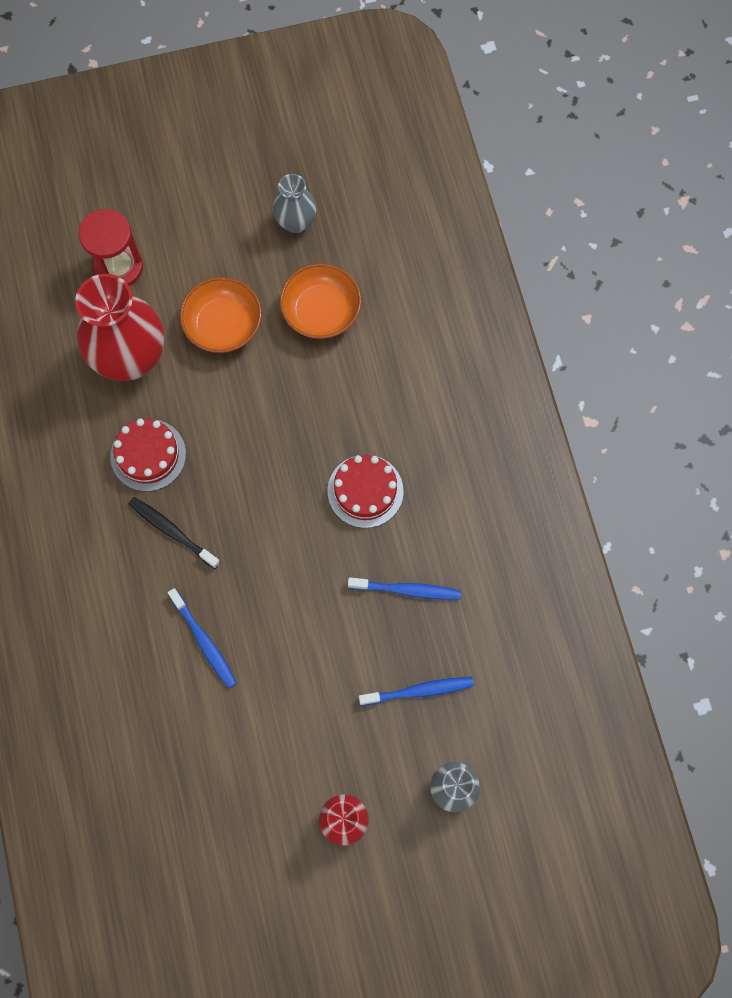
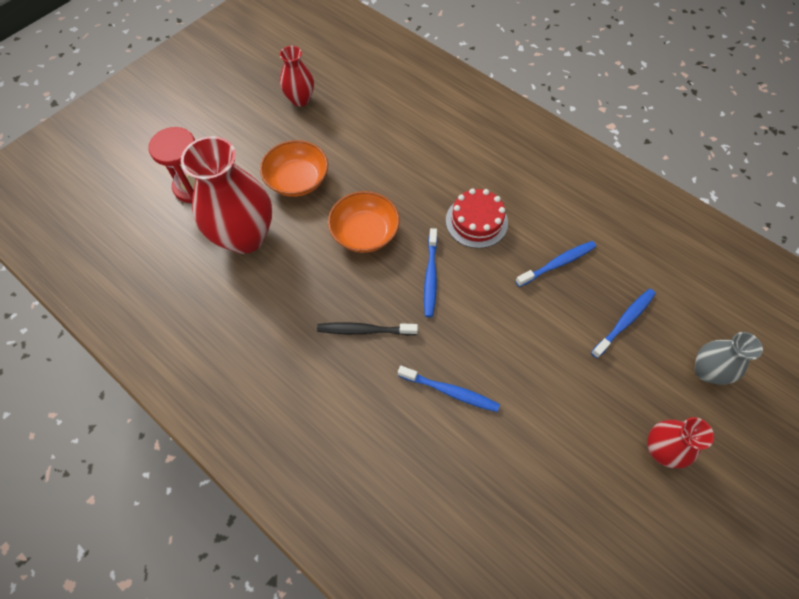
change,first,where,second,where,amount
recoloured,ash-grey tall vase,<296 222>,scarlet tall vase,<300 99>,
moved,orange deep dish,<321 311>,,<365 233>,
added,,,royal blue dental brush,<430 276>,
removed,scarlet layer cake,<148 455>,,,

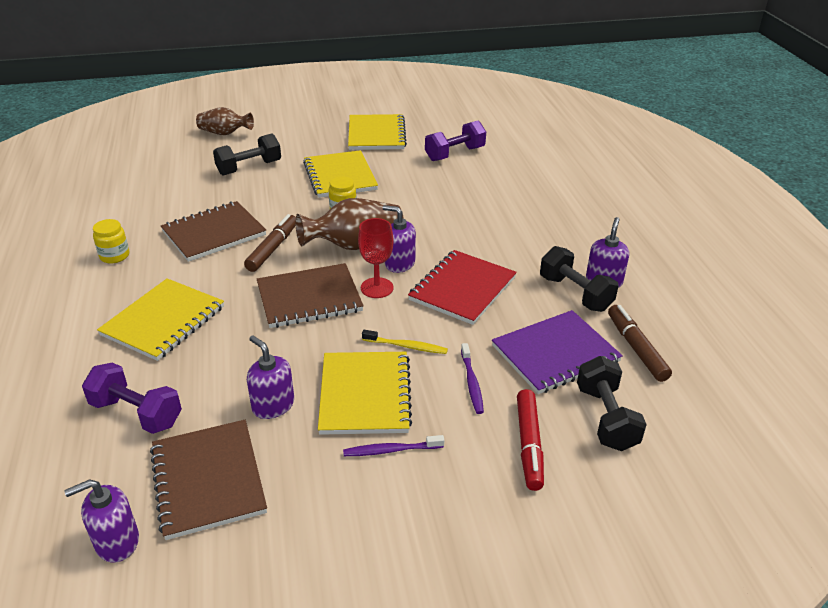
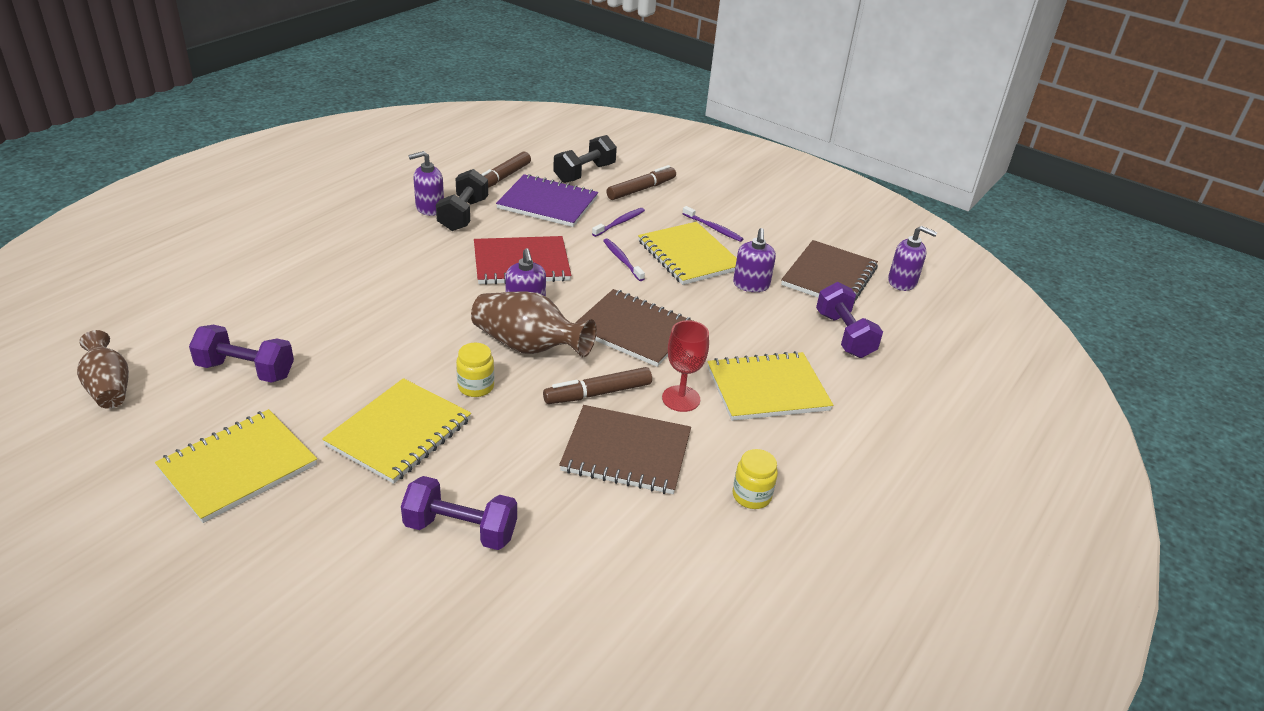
change,first,where,second,where,amount
moved,brown tall vase,<224 133>,,<109 388>,
recoloured,jet-black hand weight,<249 168>,violet hand weight,<460 530>,
recoloured,bright yellow dental brush,<406 346>,violet dental brush,<622 260>,
recoloured,scarlet marker pen,<529 444>,brown marker pen,<641 189>,
turned,bright yellow notepad,<365 395>,,<689 256>,75 degrees counterclockwise
moved,scarlet goblet,<377 288>,,<681 399>,

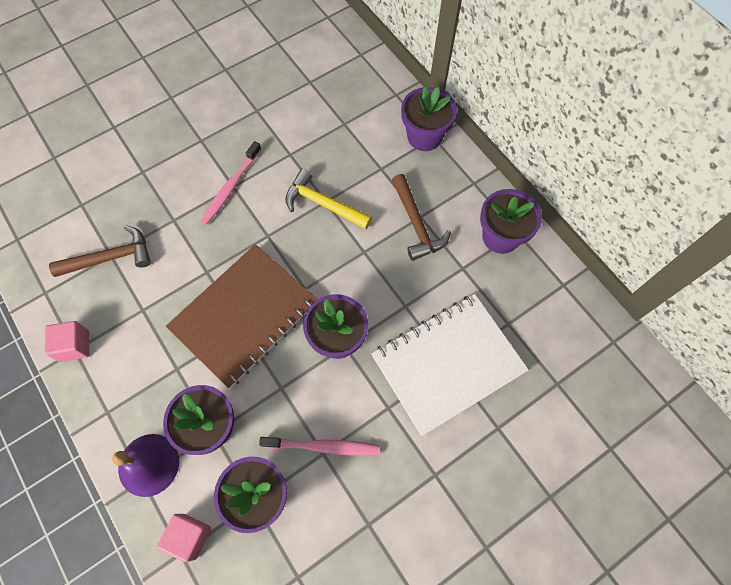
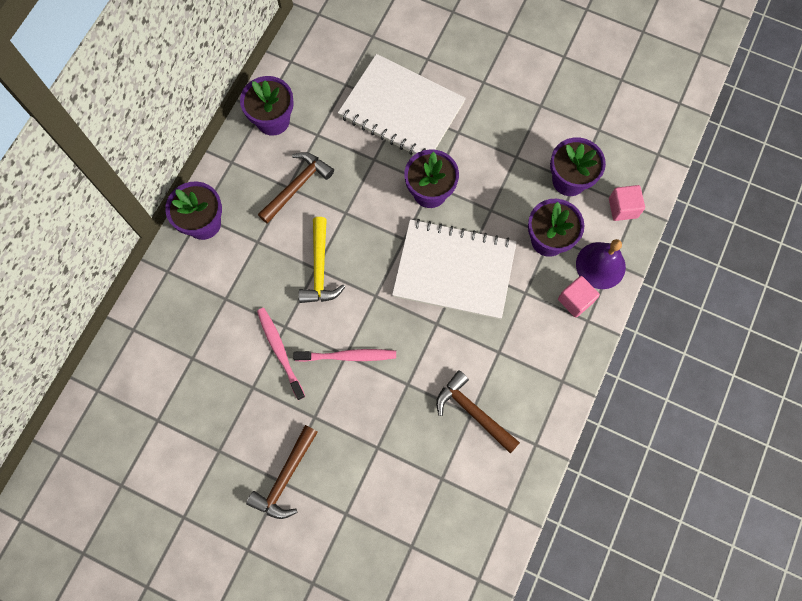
change,first,where,second,where,amount
added,,,brown claw hammer,<285 478>,
moved,pink dental brush,<323 446>,,<280 351>,
recoloured,brown notepad,<244 315>,snow-white notepad,<454 270>,
moved,pink block,<74 345>,,<575 300>,

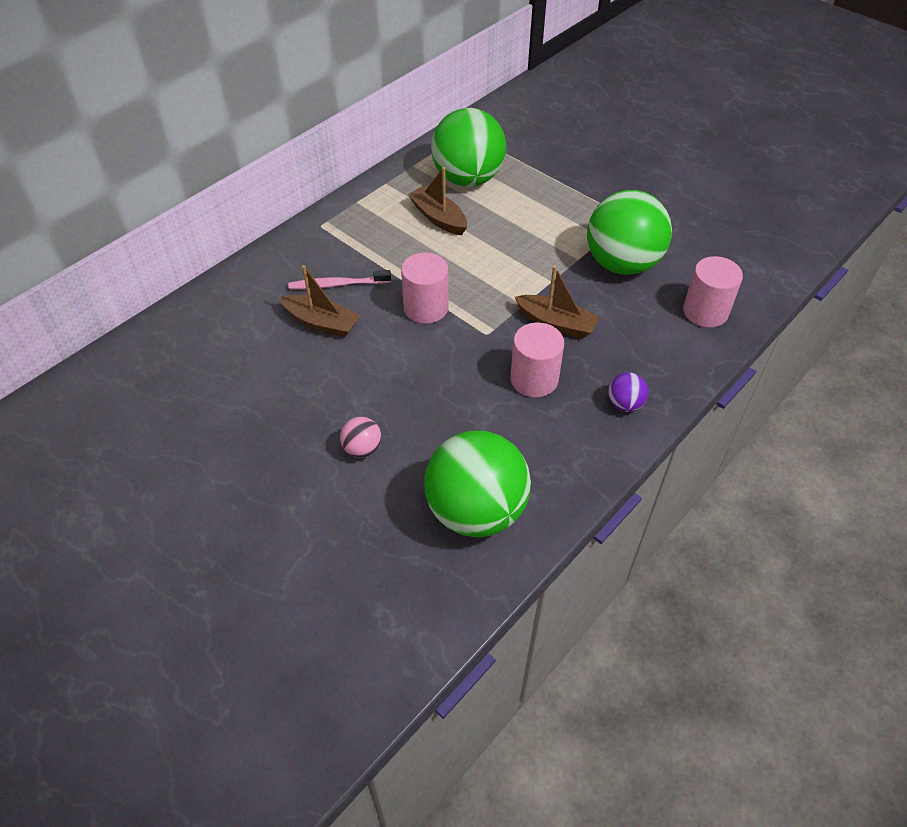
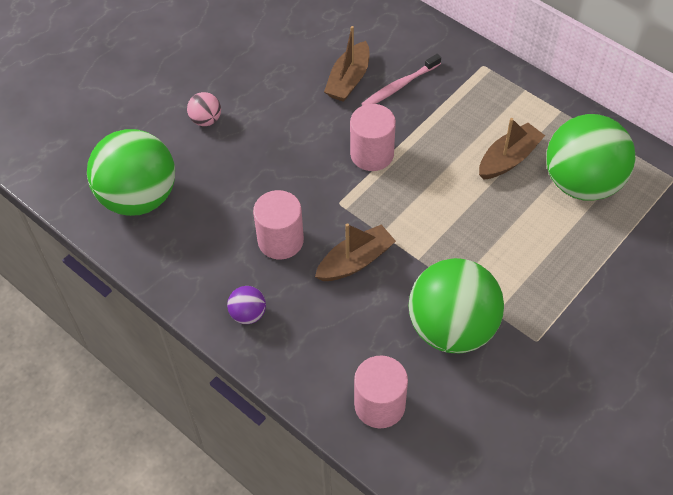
change,first,where,second,where,amount
turned,brown sailboat,<556 323>,,<355 261>,150 degrees counterclockwise
turned,pink dental brush,<337 284>,,<399 86>,120 degrees counterclockwise

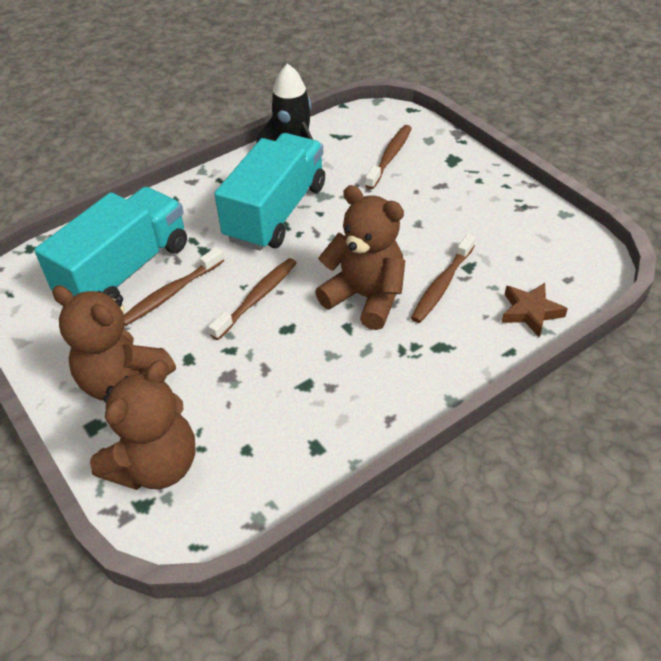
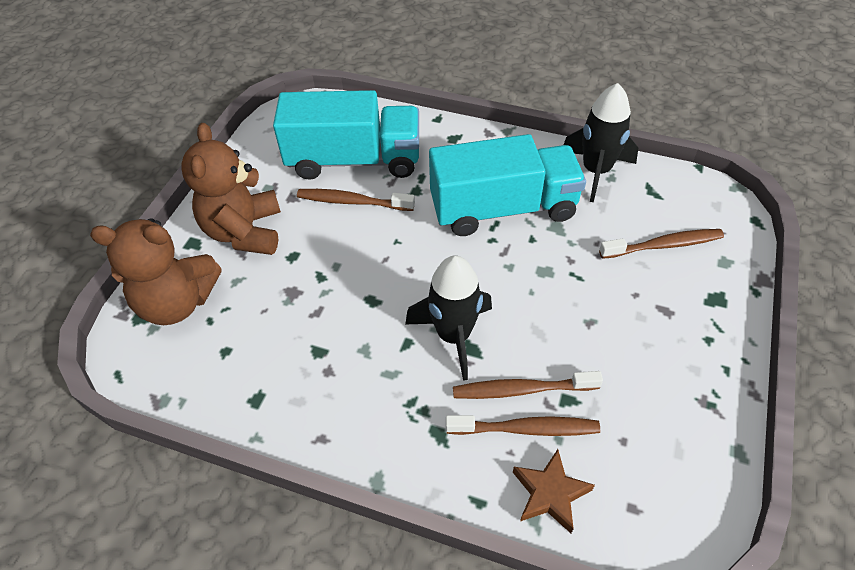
change,first,where,second,where,amount
replaced,brown stuffed bear,<365 297>,jet-black rocket,<454 336>,
moved,brown dental brush,<257 298>,,<526 429>,

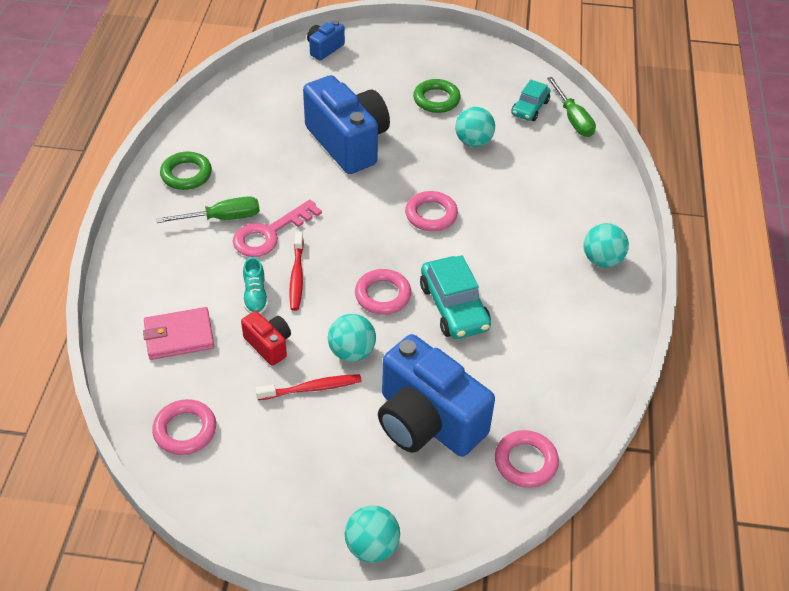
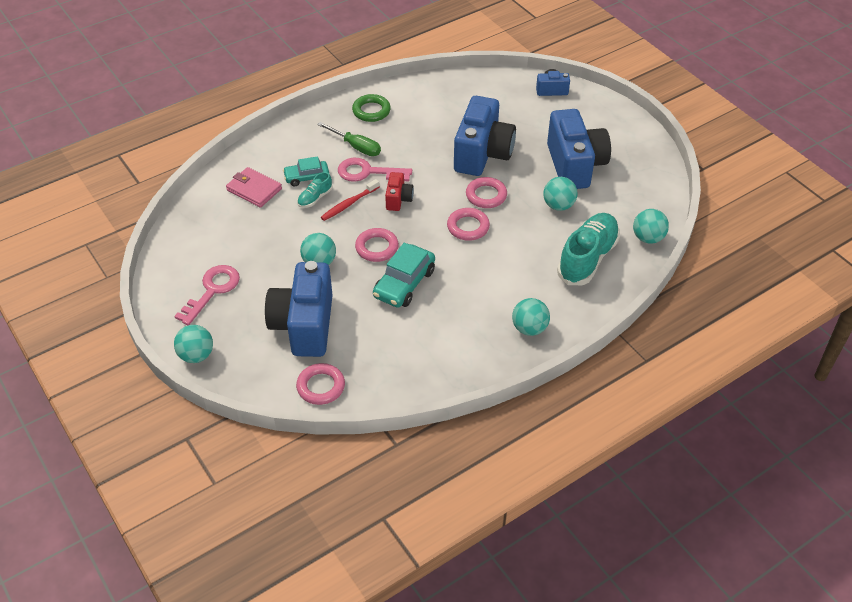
change,first,where,second,where,amount
added,,,pink door key,<212 291>,
moved,teal toy car,<530 108>,,<306 177>,
moved,scarlet compact camera,<269 345>,,<398 199>,
moved,pink torus,<185 430>,,<486 195>,
replaced,leaf-green torus,<436 99>,royal blue compact camera,<575 165>,
added,,,teal shoe,<587 258>,
replaced,leaf-green flat screwdriver,<573 119>,teal play ball,<648 238>,
removed,scarlet dental brush,<312 388>,,,

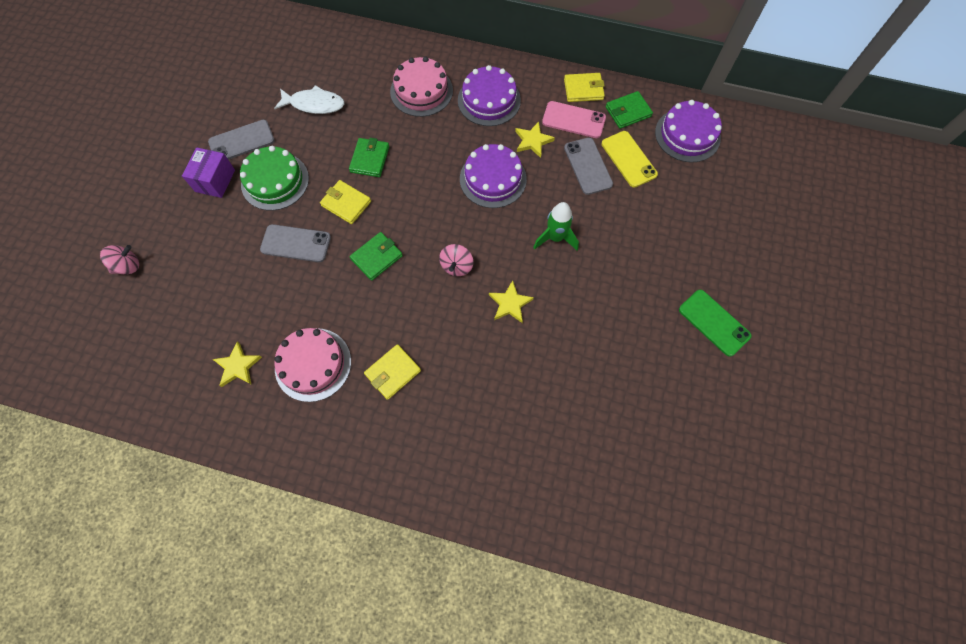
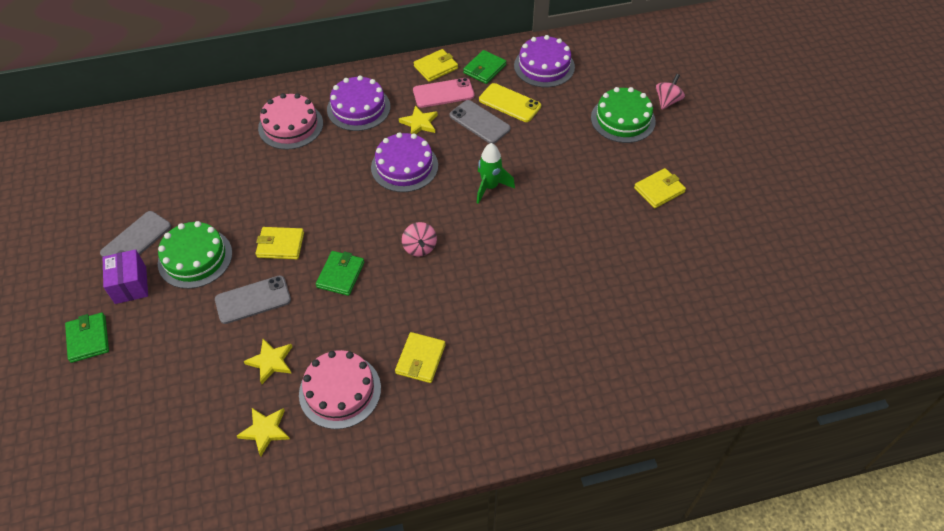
change,first,where,second,where,amount
moved,leaf-green card wallet,<370 159>,,<88 339>,
moved,bright yellow star,<510 303>,,<271 361>,
added,,,leaf-green layer cake,<623 119>,
replaced,leaf-green phone,<714 322>,bright yellow card wallet,<659 190>,
moved,pink spinning top,<128 266>,,<667 101>,
removed,snow-white fish,<314 104>,,,

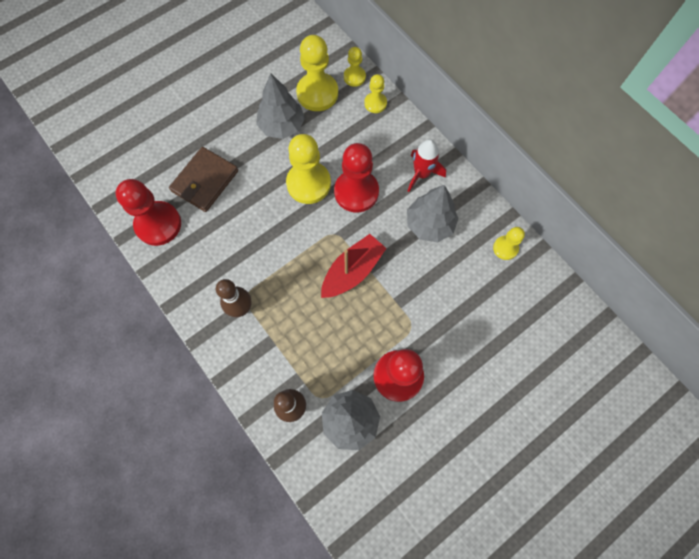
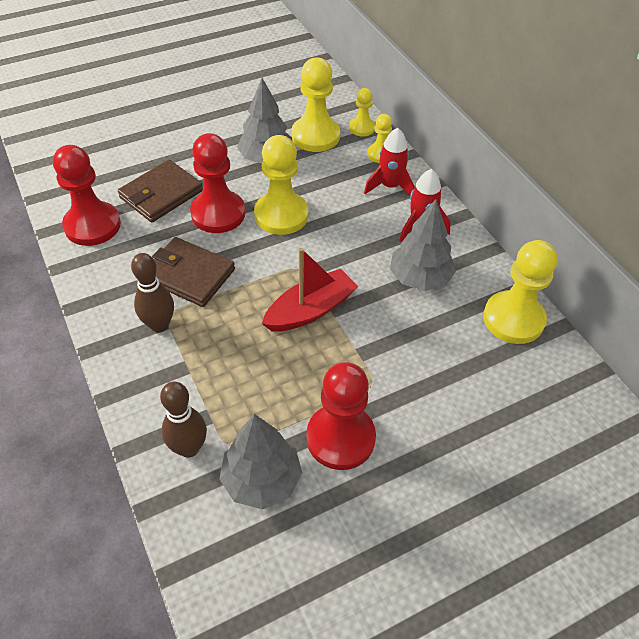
change,first,where,second,where,amount
added,,,brown card wallet,<189 275>,
moved,scarlet game pawn,<356 192>,,<218 213>,
added,,,scarlet rocket,<390 186>,
resized,bright yellow game pawn,<505 248>,,<513 319>,x1.86

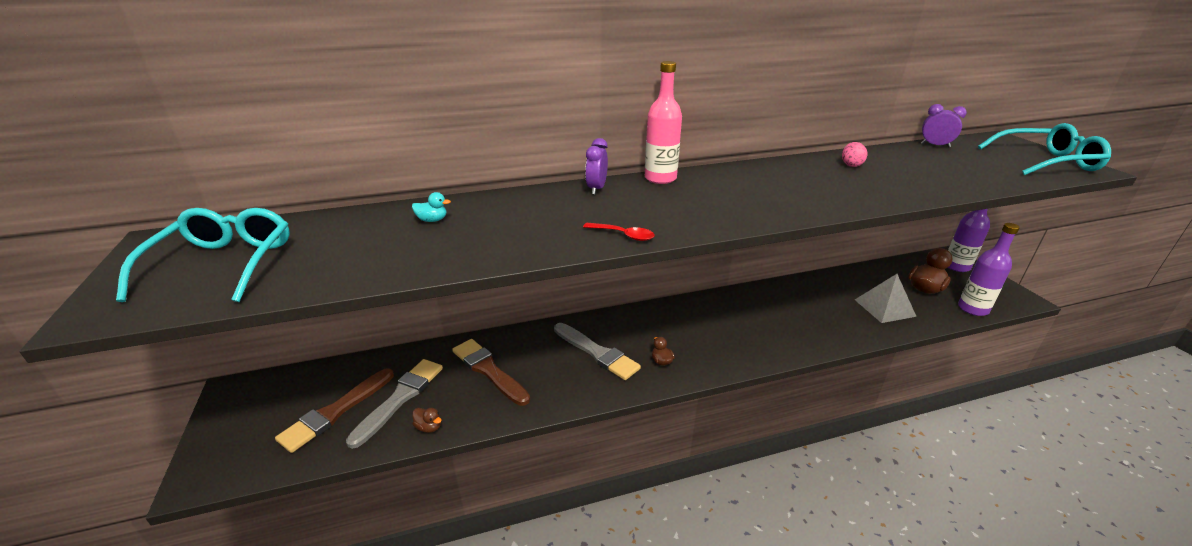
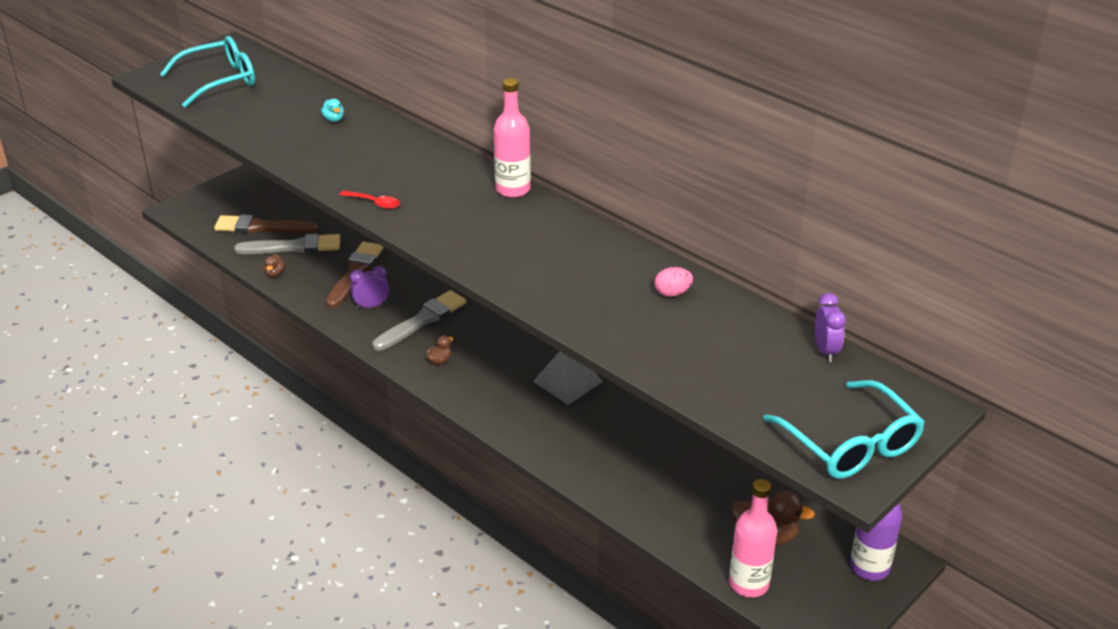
change,first,where,second,where,amount
turned,scarlet spoon,<623 235>,,<374 203>,60 degrees counterclockwise
moved,violet bedside clock,<596 189>,,<371 306>,
turned,ash-grey brush,<597 353>,,<422 320>,150 degrees counterclockwise
moved,ash-grey solid pyramid,<884 308>,,<567 381>,
recoloured,violet bottle,<972 309>,pink bottle,<749 583>,

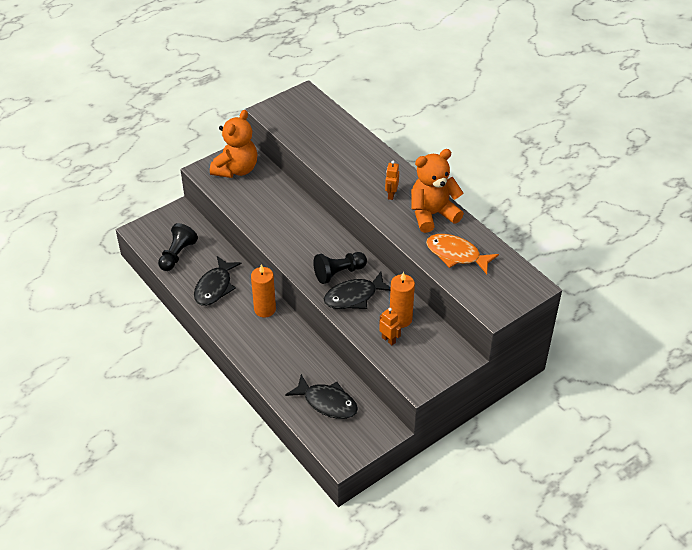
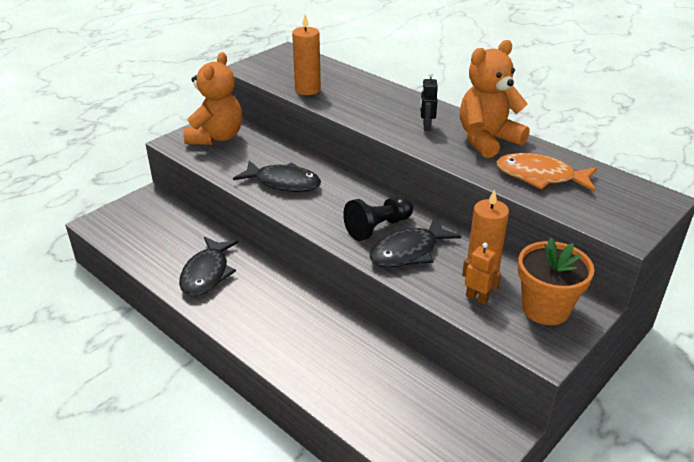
change,first,where,second,where,amount
moved,jet-black fish,<327 402>,,<283 183>,
moved,orange candle,<265 309>,,<307 89>,
recoloured,orange toy robot,<391 195>,jet-black toy robot,<426 126>,
added,,,orange flower pot,<545 308>,
removed,jet-black game pawn,<177 255>,,,

